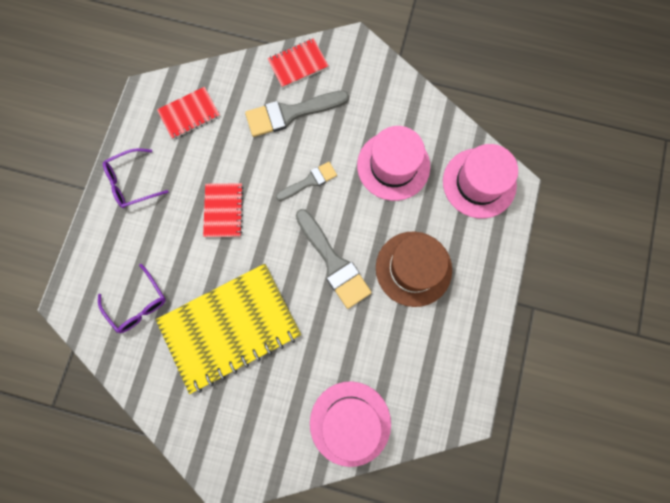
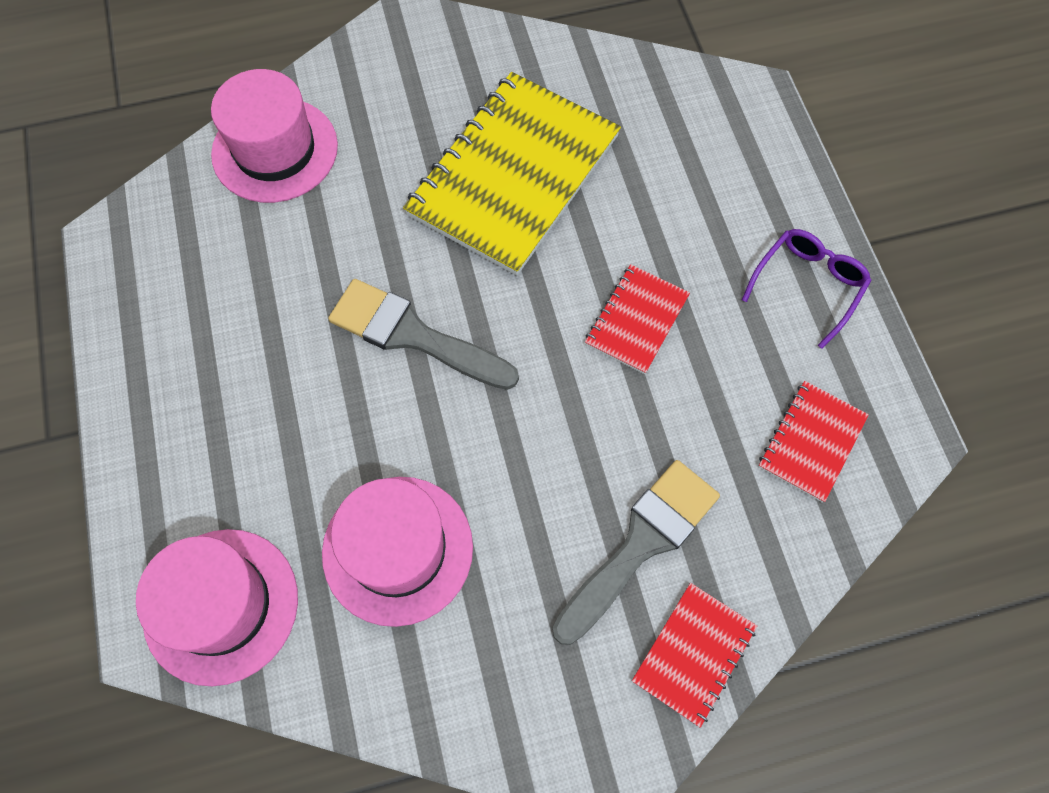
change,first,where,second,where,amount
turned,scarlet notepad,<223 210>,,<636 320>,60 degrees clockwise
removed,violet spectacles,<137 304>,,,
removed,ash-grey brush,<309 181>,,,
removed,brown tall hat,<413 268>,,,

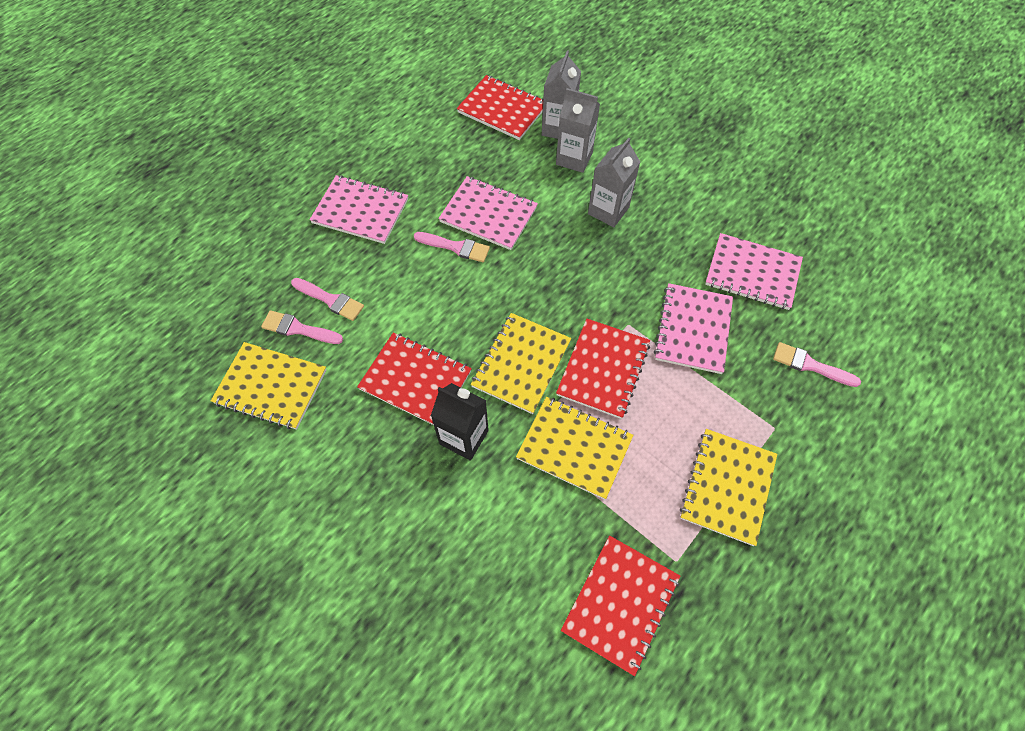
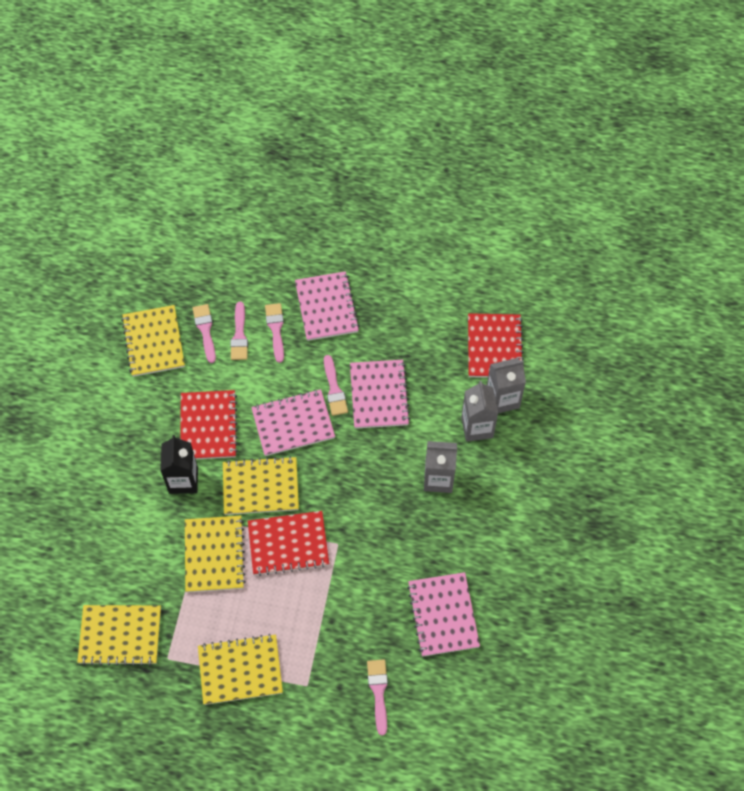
change,first,where,second,where,amount
recoloured,scarlet notepad,<620 603>,bright yellow notepad,<120 635>,
moved,pink notepad,<693 329>,,<293 424>,
added,,,pink brush,<276 329>,

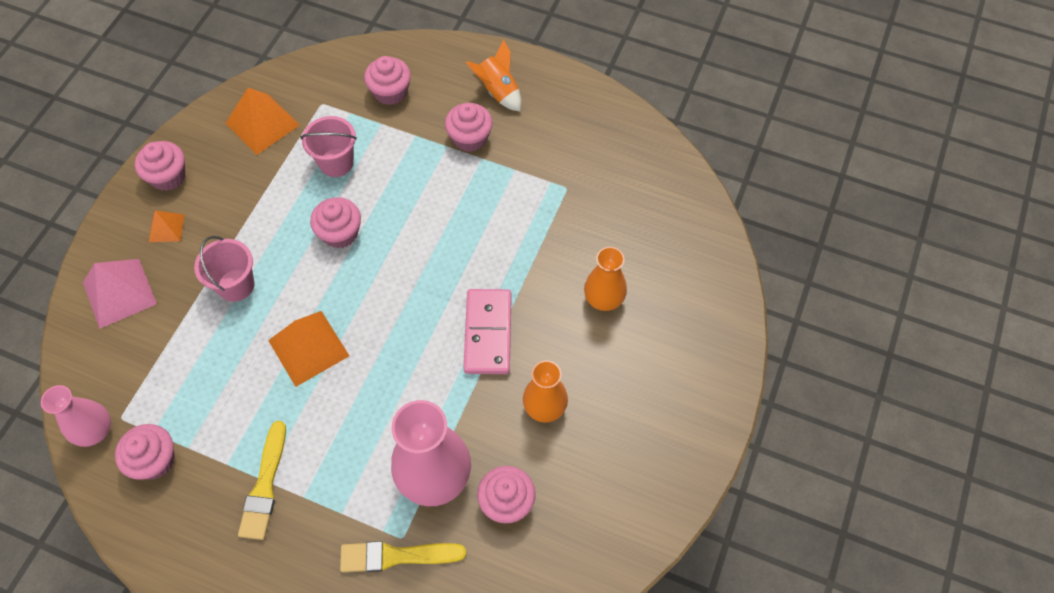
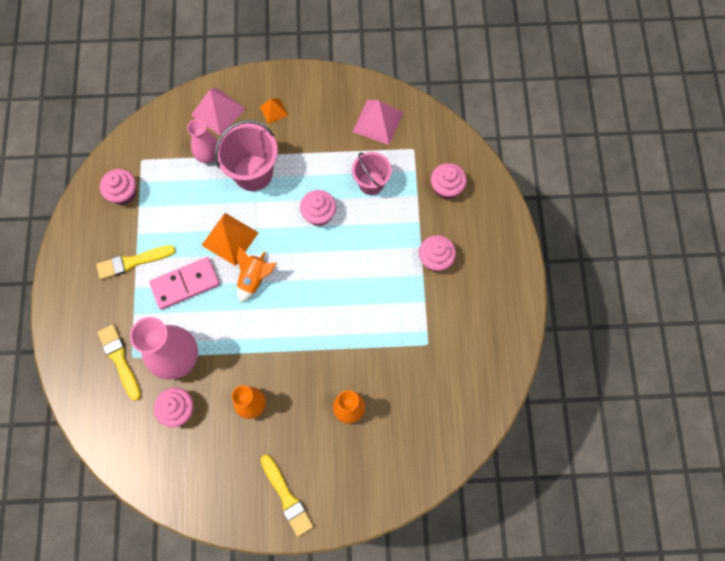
change,first,where,second,where,amount
moved,pink domino tile,<488 333>,,<185 284>,
moved,pink tall vase,<95 431>,,<208 155>,
resized,pink bucket,<236 285>,,<253 173>,x1.55
moved,orange rocket,<498 91>,,<254 279>,
added,,,bright yellow brush,<287 497>,
recoloured,orange solid pyramid,<262 124>,pink solid pyramid,<378 122>,
removed,pink muffin,<168 176>,,,

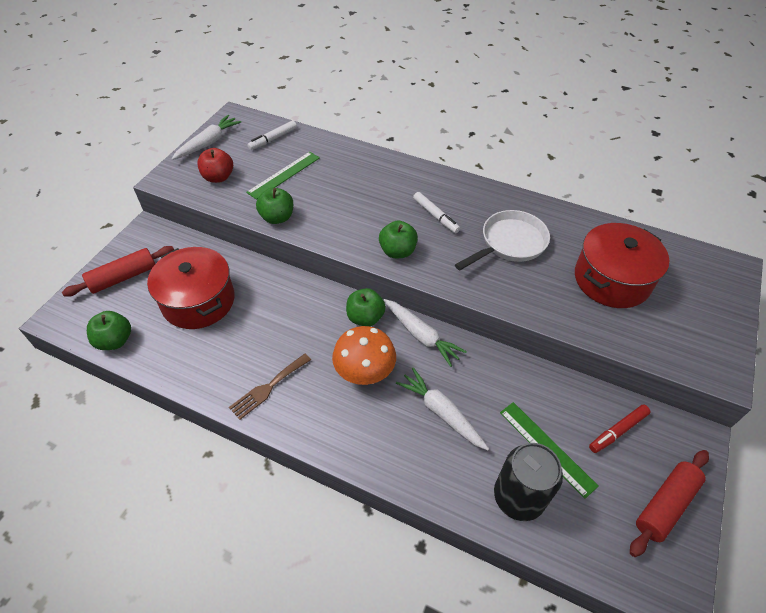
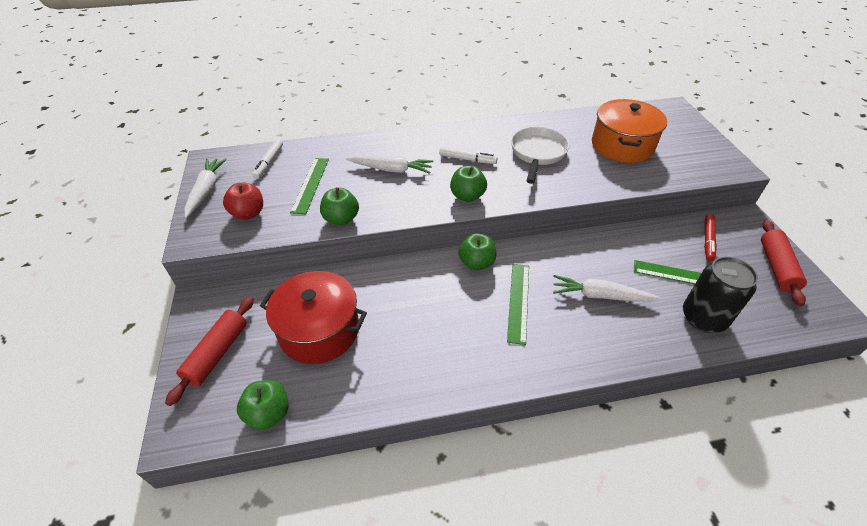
change,first,where,second,where,amount
moved,snow-white carrot,<421 336>,,<391 169>,
replaced,orange mushroom,<364 372>,leaf-green straightedge,<518 302>,
recoloured,scarlet pot,<611 279>,orange pot,<622 145>,
removed,brown table fork,<268 387>,,,

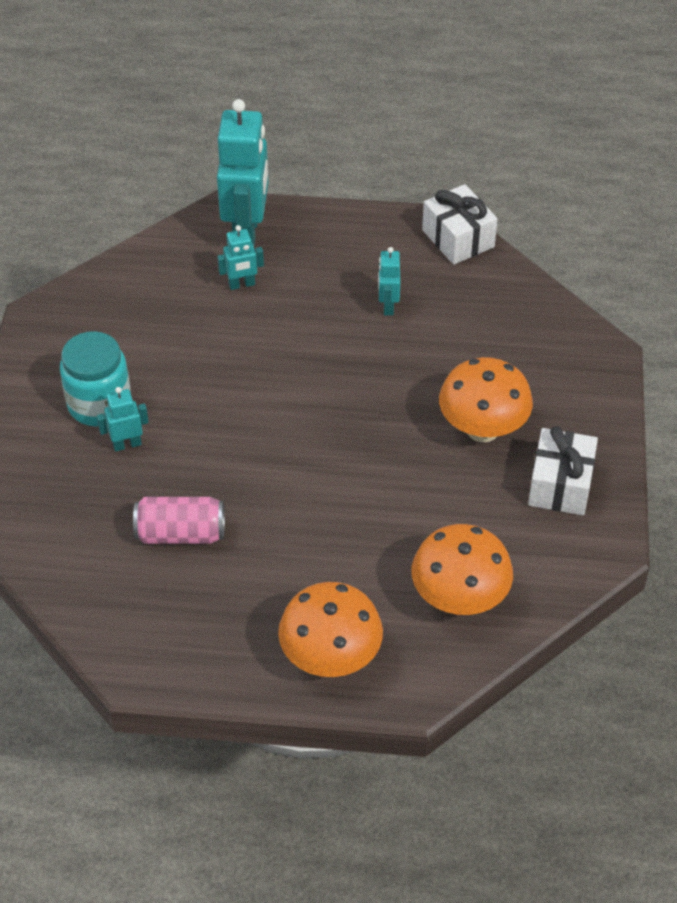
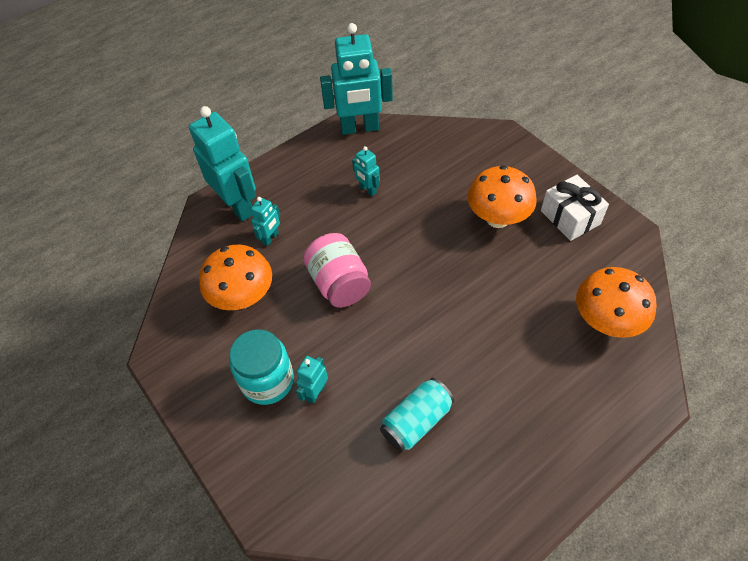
change,first,where,second,where,amount
moved,orange mushroom,<330 658>,,<243 297>,
added,,,pink jam jar,<339 284>,
replaced,snow-white present,<458 238>,teal toy robot,<360 128>,
recoloured,pink soda can,<181 533>,teal soda can,<416 421>,

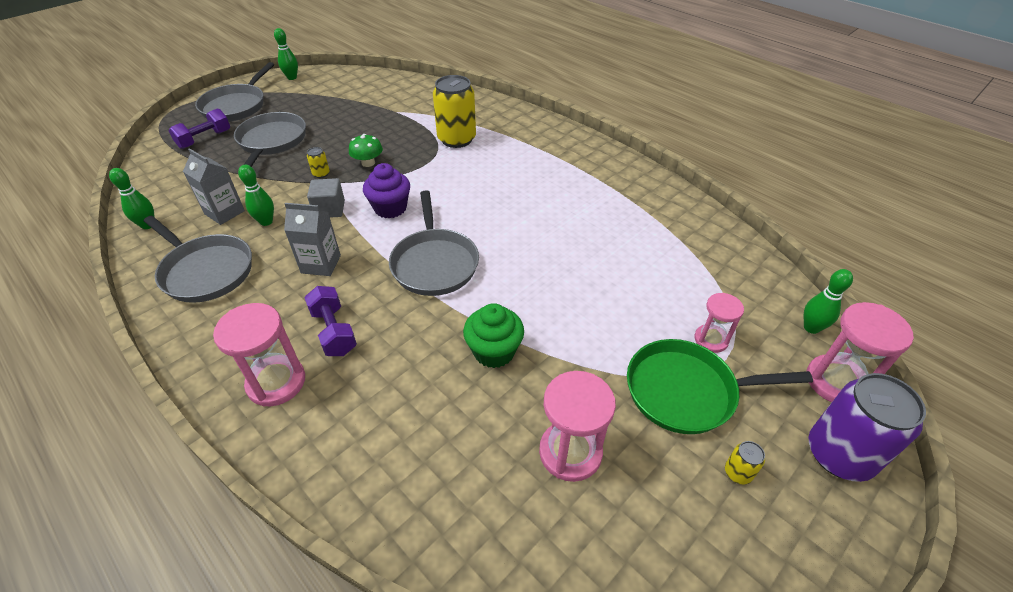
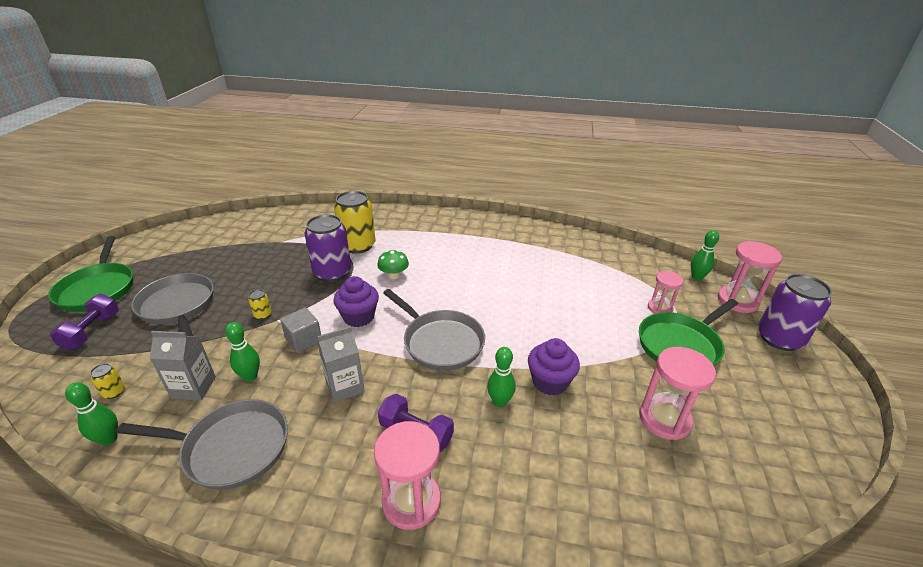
change,first,where,second,where,amount
recoloured,ash-grey frying pan,<236 106>,leaf-green frying pan,<98 289>,
moved,bright yellow soda can,<738 472>,,<114 392>,
added,,,violet soda can,<332 273>,
moved,leaf-green mushroom,<368 163>,,<394 275>,
moved,leaf-green skittle,<292 77>,,<500 401>,
recoloured,leaf-green muffin,<494 351>,violet muffin,<550 382>,

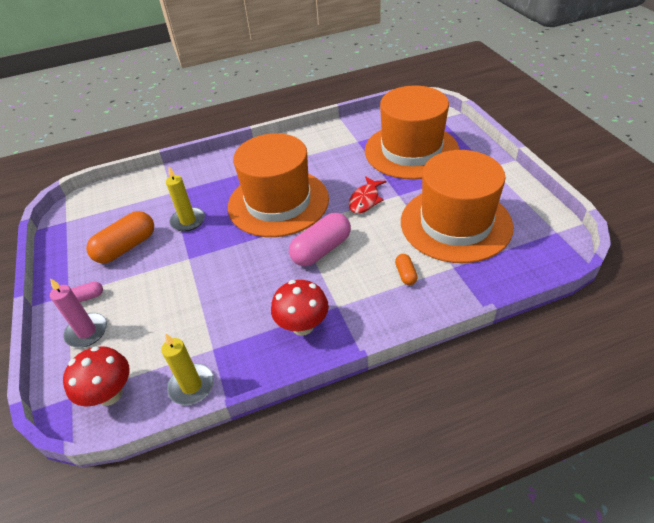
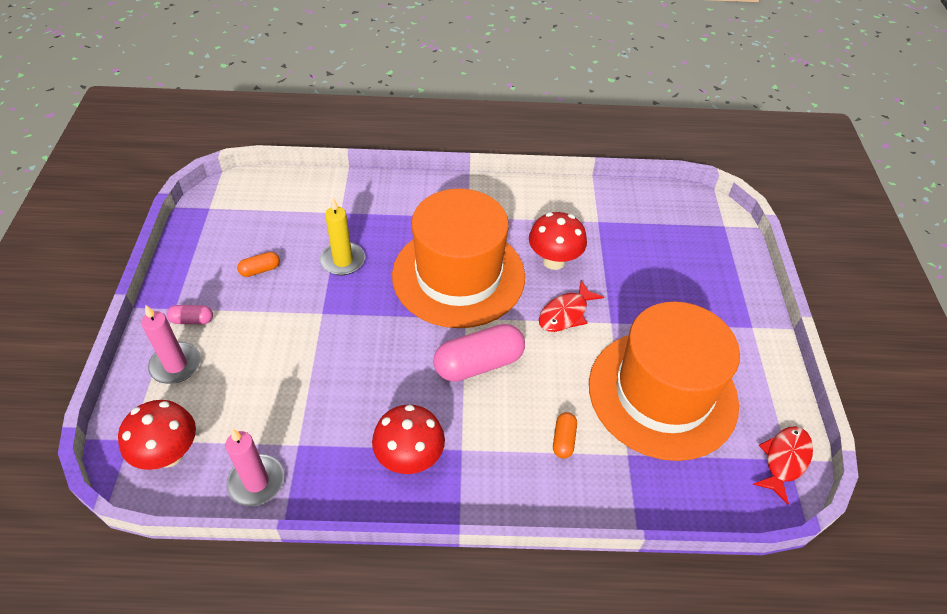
change,first,where,second,where,amount
recoloured,bright yellow candle,<191 386>,pink candle,<256 482>,
resized,orange pill shape,<126 247>,,<260 270>,x0.49
added,,,scarlet mushroom,<554 261>,
added,,,scarlet fish,<784 460>,
removed,orange tall hat,<411 150>,,,

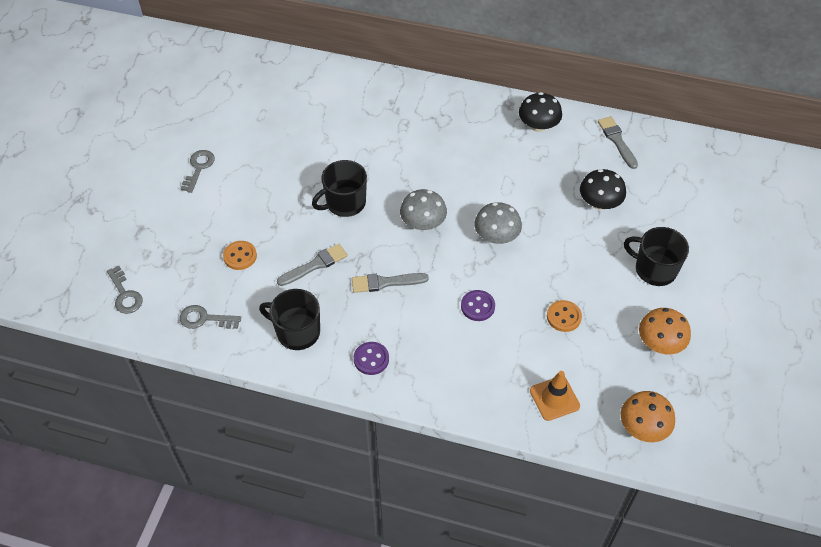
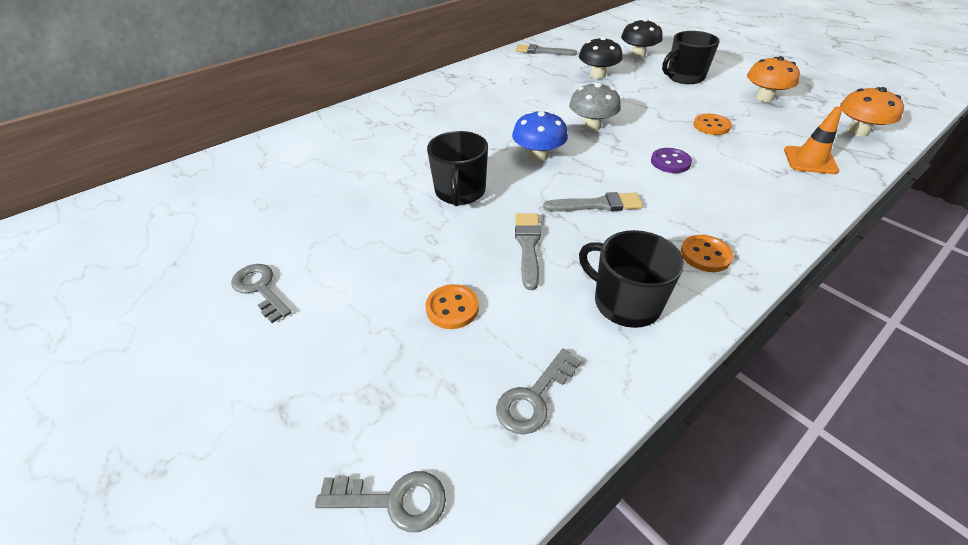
change,first,where,second,where,amount
recoloured,ash-grey mushroom,<423 223>,royal blue mushroom,<538 156>,
turned,ash-grey brush,<385 282>,,<597 205>,120 degrees counterclockwise
turned,jet-black coffee mug,<297 332>,,<625 302>,75 degrees clockwise
moved,jet-black mushroom,<538 126>,,<637 55>,
recoloured,violet sewing button,<371 359>,orange sewing button,<705 255>,

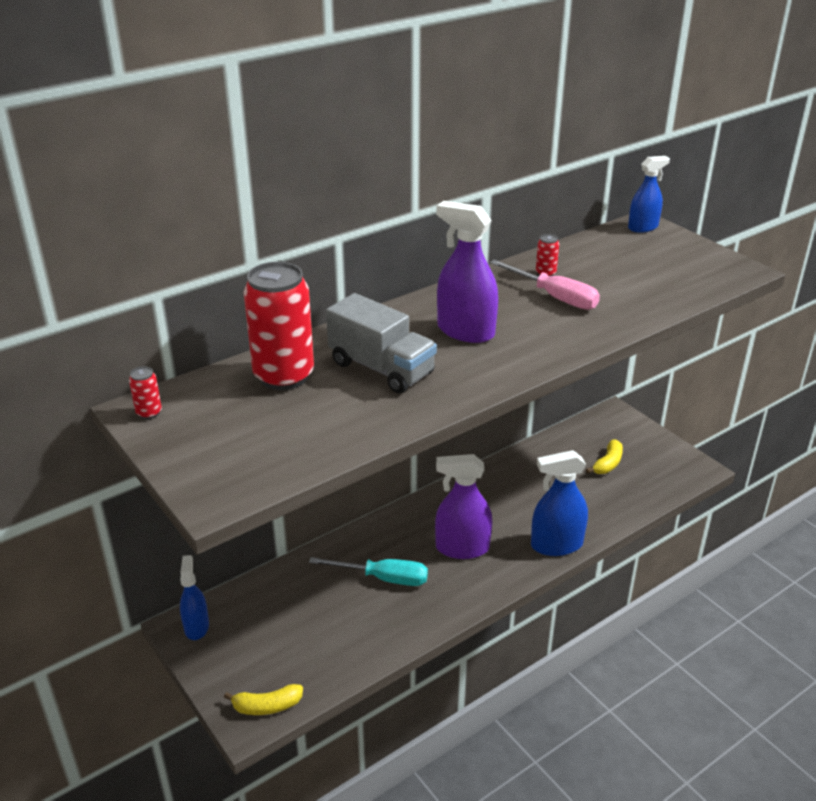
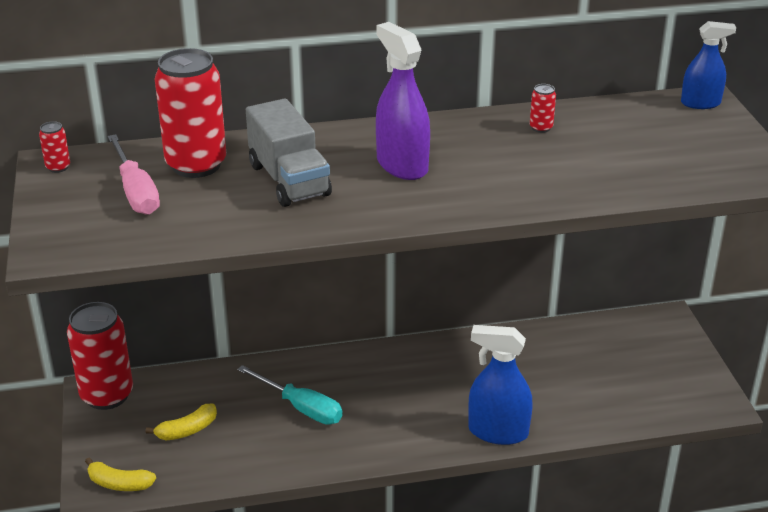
change,first,where,second,where,amount
replaced,royal blue sprayer,<196 626>,scarlet soda can,<107 395>,
moved,pink flat screwdriver,<554 297>,,<136 192>,
moved,bright yellow banana fruit,<608 463>,,<187 430>,
removed,violet sprayer,<462 548>,,,

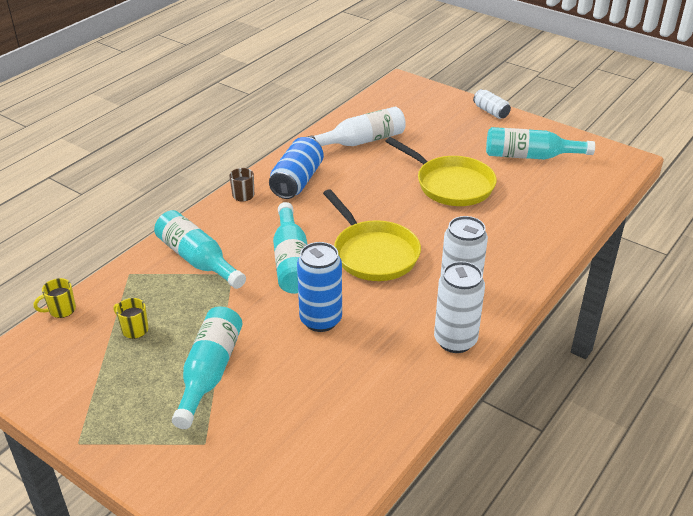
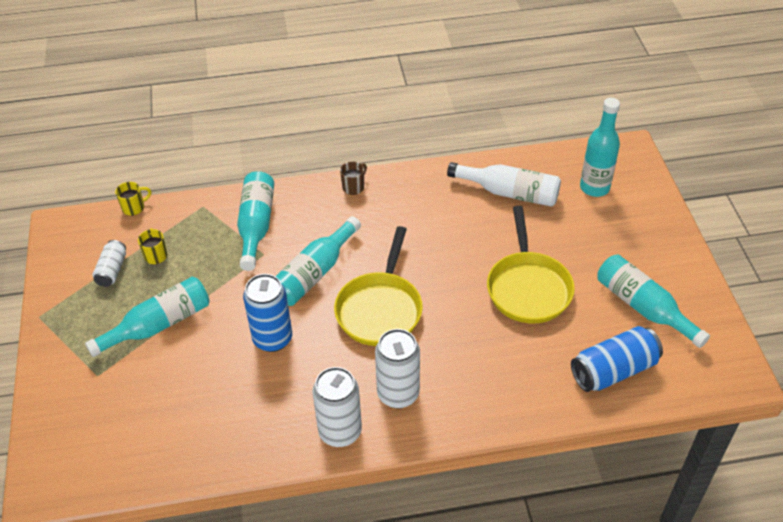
change,first,where,second,where,amount
moved,snow-white soda can,<490 112>,,<112 270>,
turned,bright yellow coffee mug,<61 310>,,<134 207>,135 degrees clockwise
moved,royal blue soda can,<297 181>,,<613 370>,
added,,,teal bottle,<594 187>,

